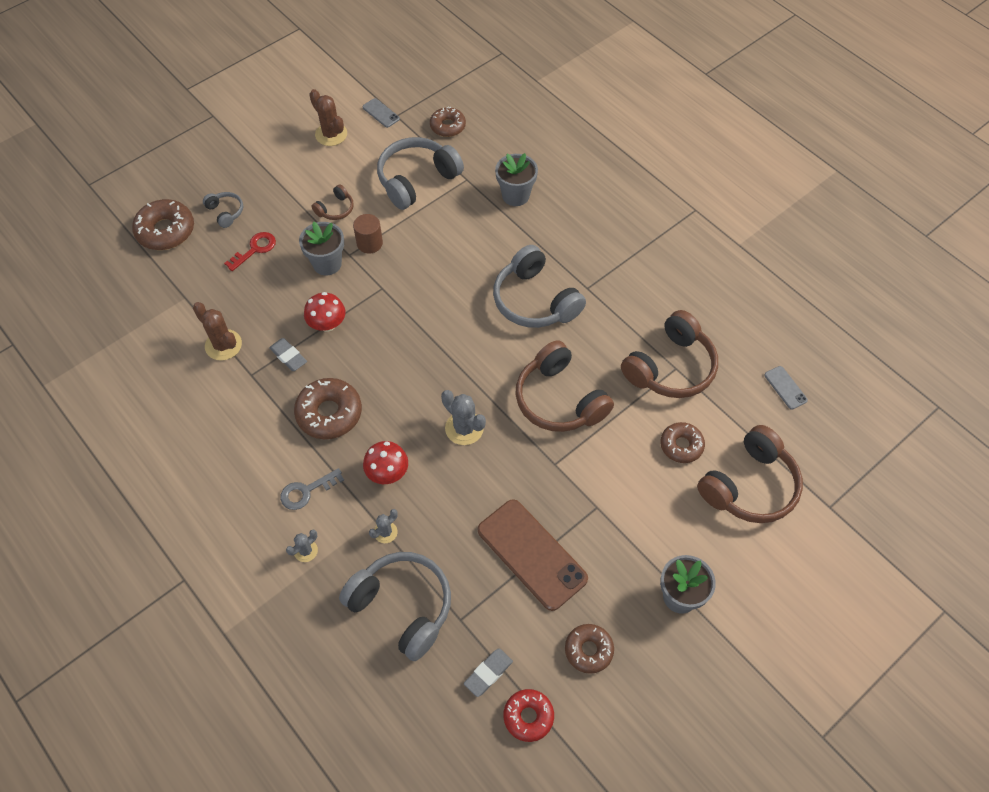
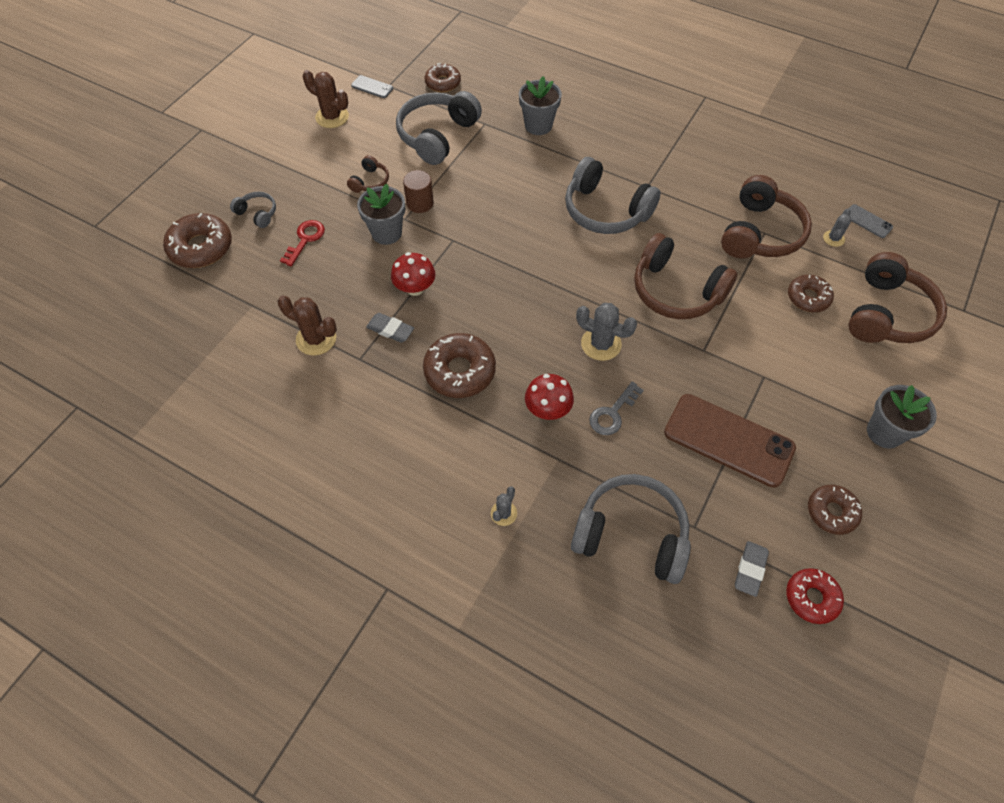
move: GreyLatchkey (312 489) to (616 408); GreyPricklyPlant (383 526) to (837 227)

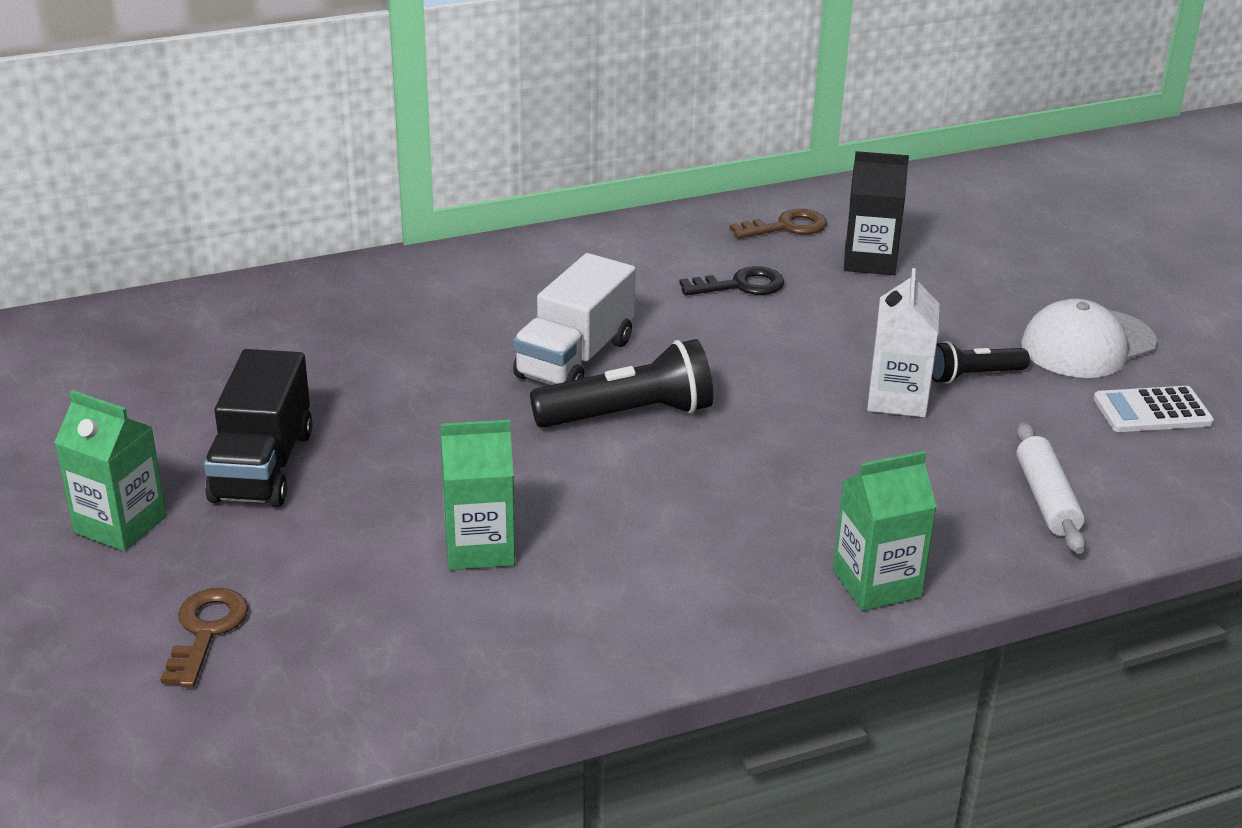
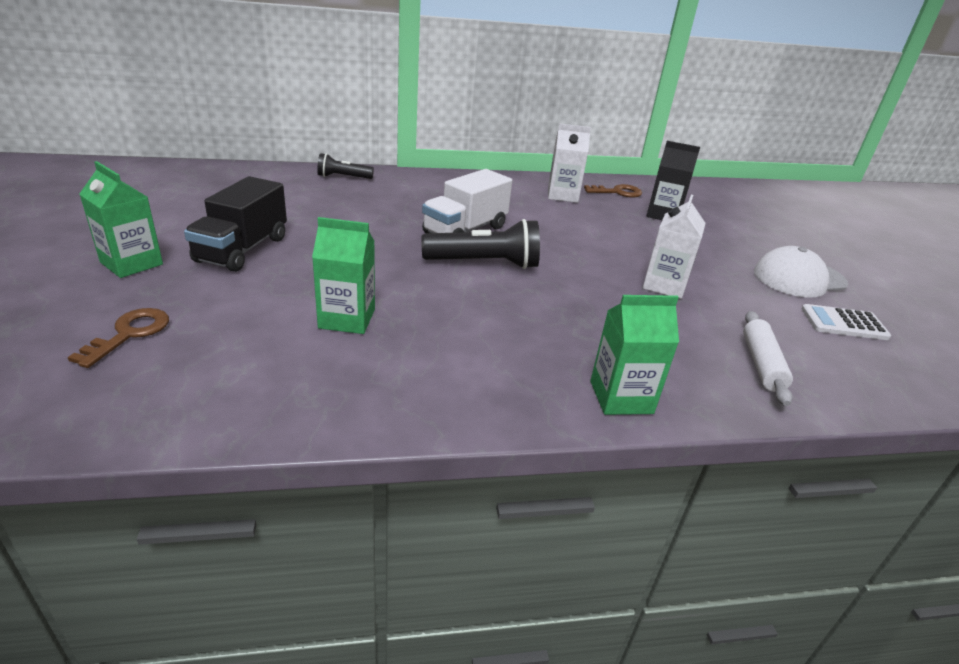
delete: BlackLatchkey (732 281)
insert: SnowWhiteCarton (569 163)
move: BlackPocketTorch (981 362) to (345 166)

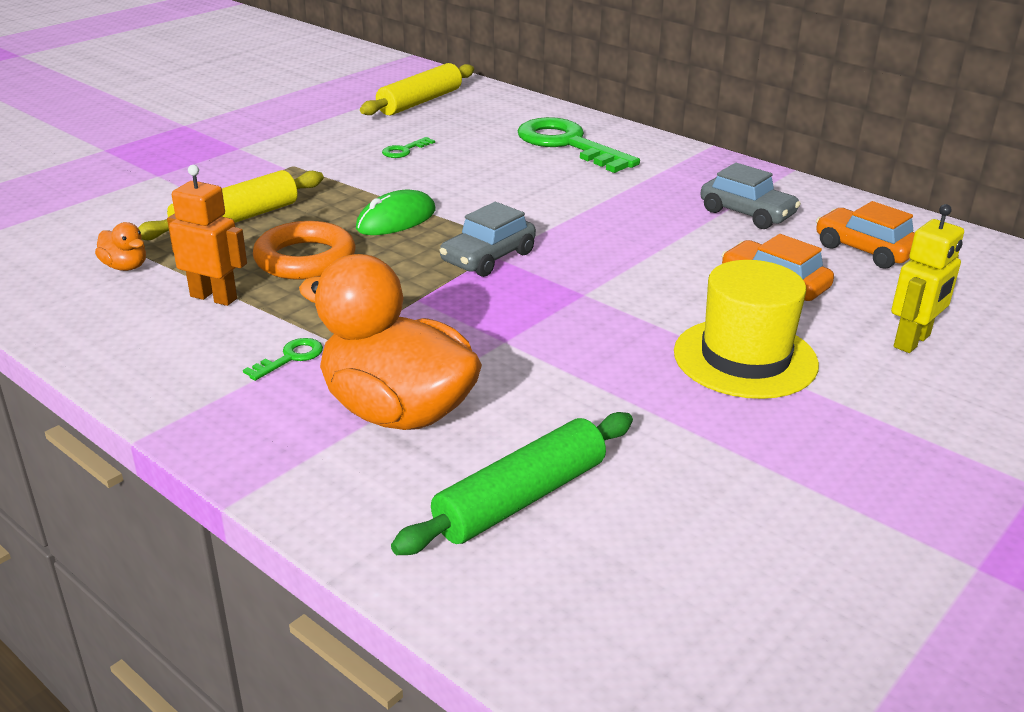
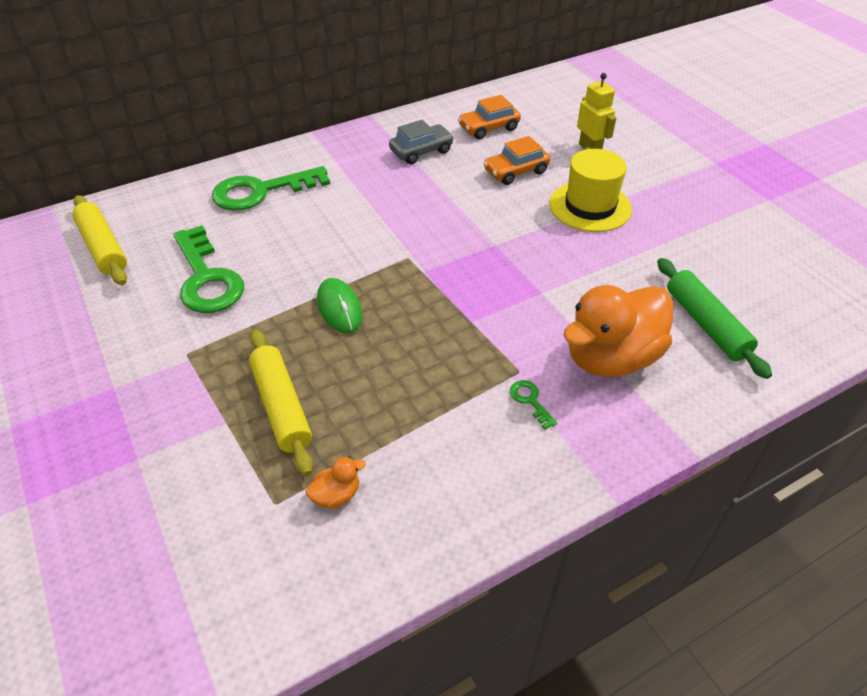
delete: OrangeColouredToyRobot (207 235); OrangeColouredHoop (304 250); GreyToyCar (487 239)
resize: EmeraldLatchkey (408 147) = (209 269) x2.45

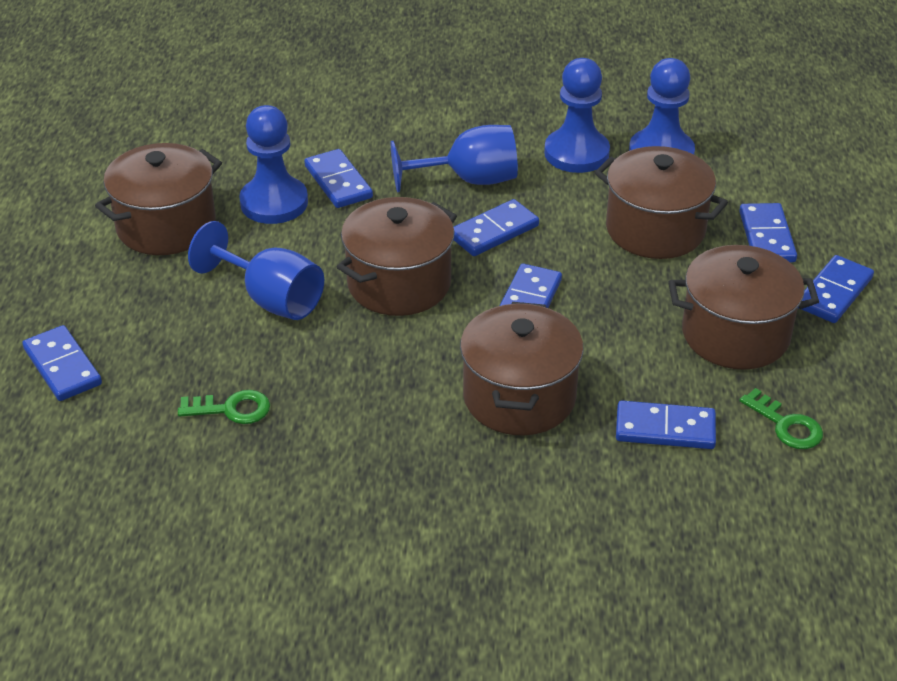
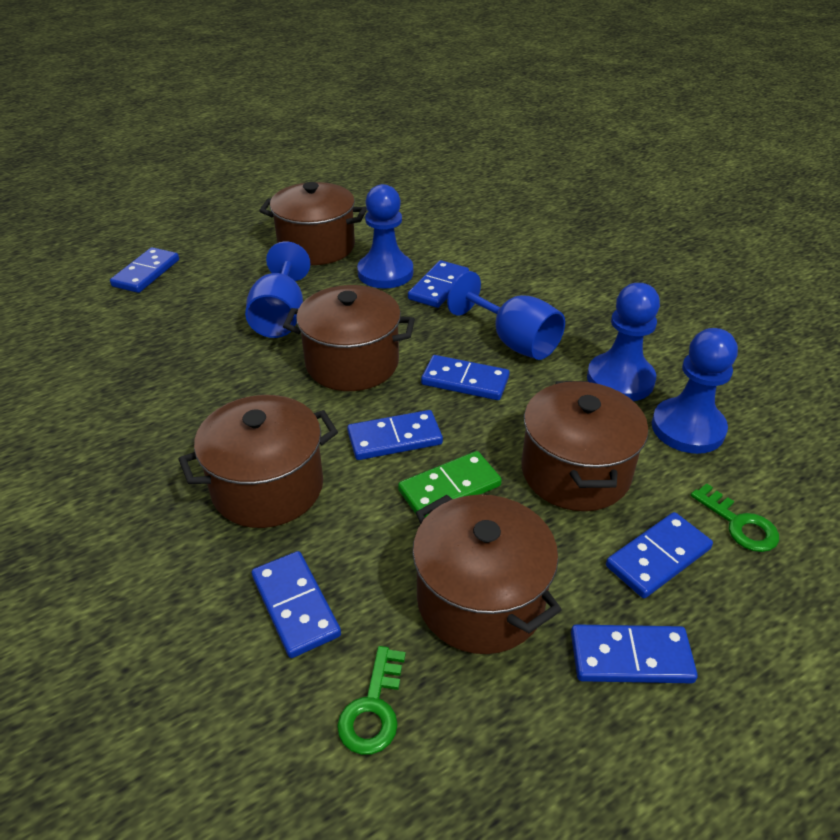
insert: EmeraldDominoTile (450 484)
move: EmeraldLatchkey (224 407) to (735 517)

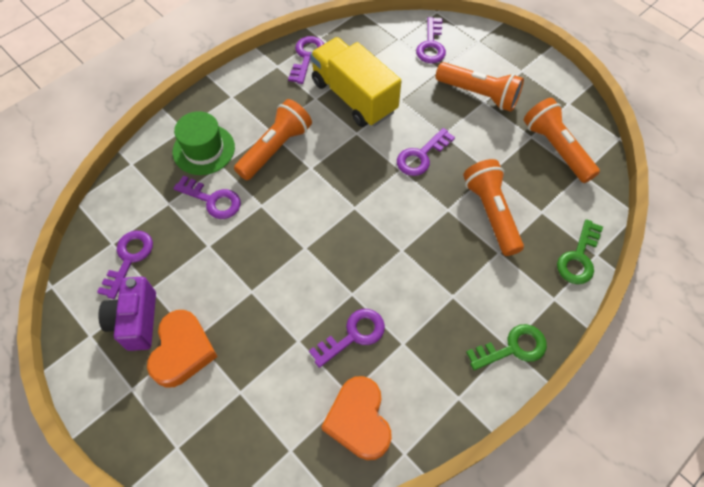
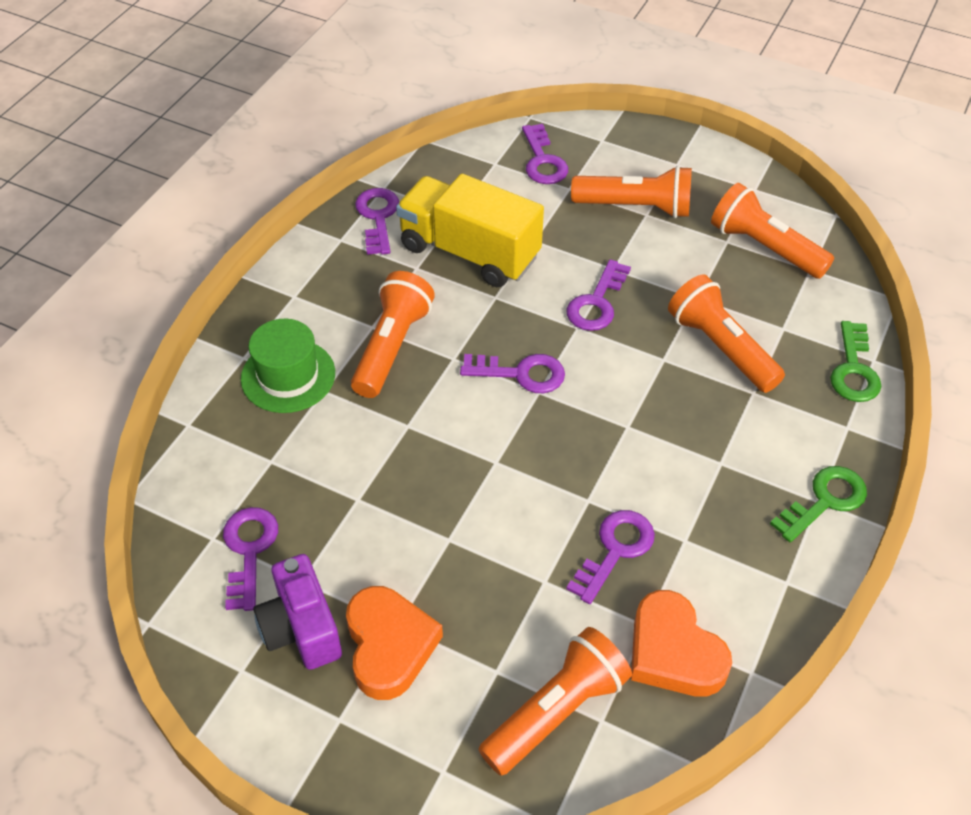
insert: OrangeColouredPocketTorch (555 701)
move: RoyalPurpleLatchkey (207 197) to (512 373)

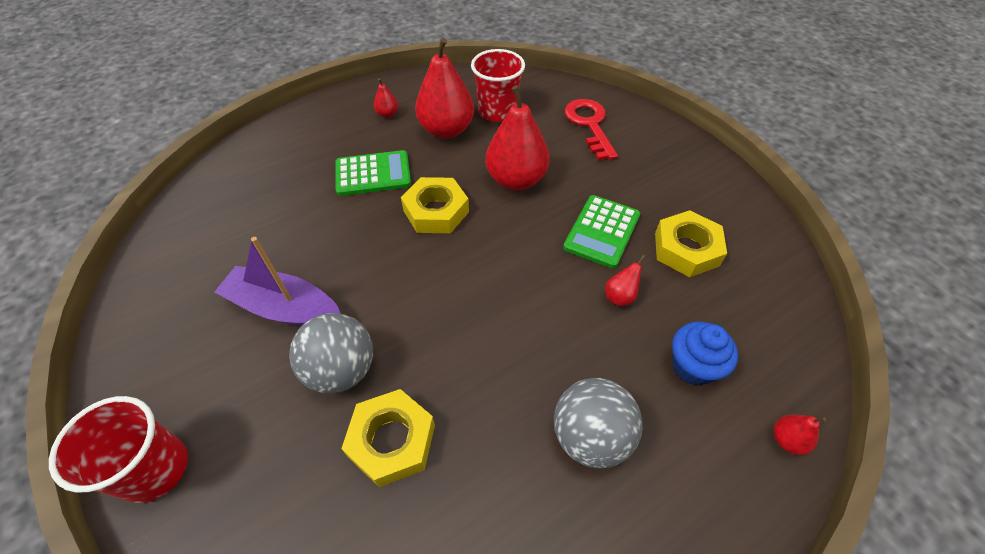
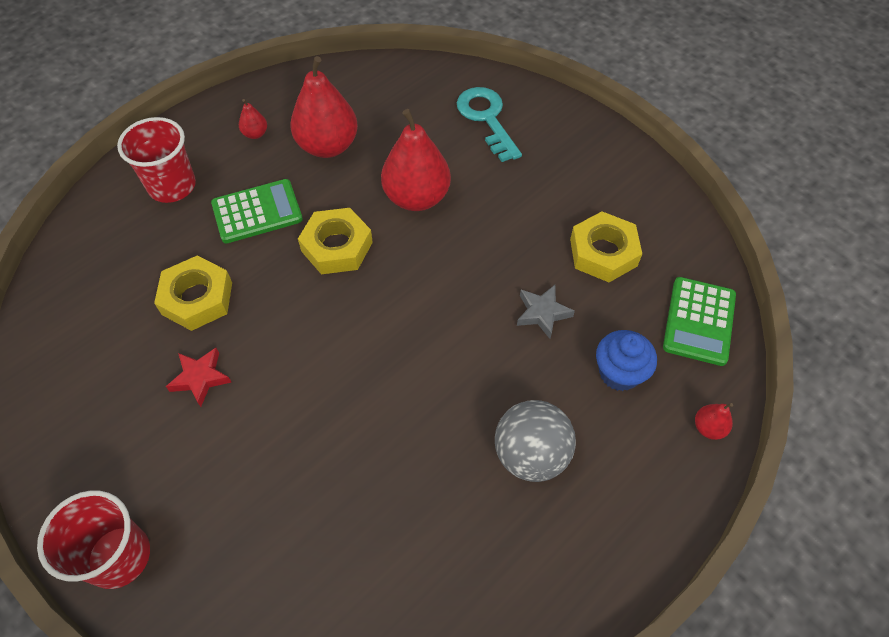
delete: GreySphere (331 353)
move: GoldenHexNut (388 438) to (193 293); ScarletTumbler (498 85) to (156 160); EmeraldCalculator (601 232) to (699 321)
replace: RoyalPurpleSailboat (277 281) to ScarletFivePointedStar (199 377); ScarletPearFruit (625 281) to GreyFivePointedStar (546 312)
recolor: ScarletLatchkey (591 129) to TealLatchkey (489 124)

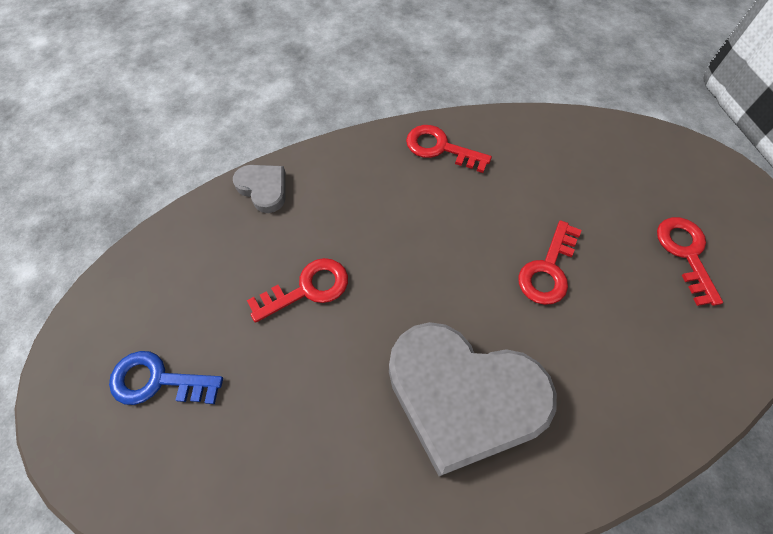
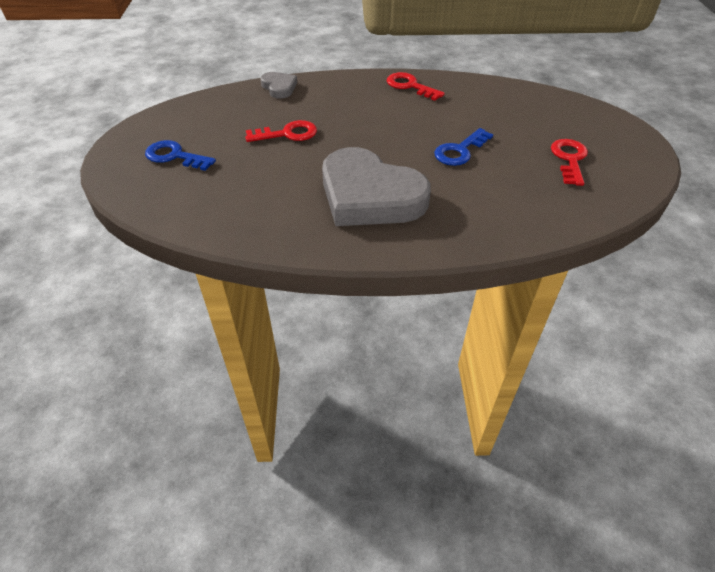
recolor: ScarletLatchkey (550 262) to CobaltLatchkey (463 147)

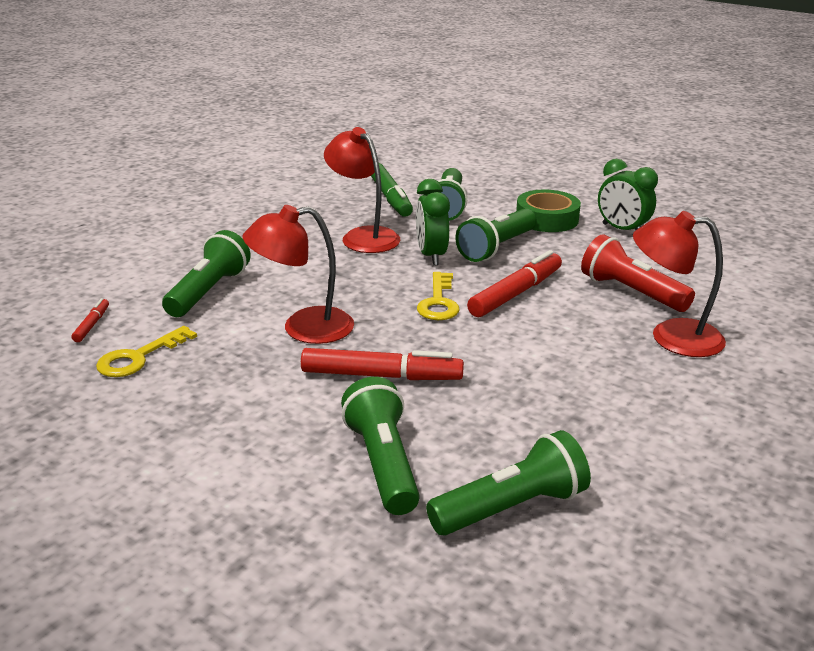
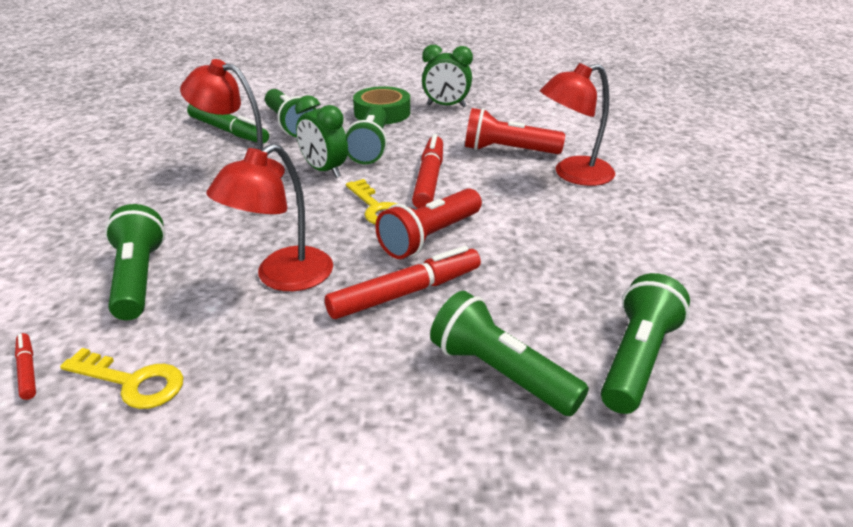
insert: ScarletPocketTorch (428 223)
rotate: GoldenLatchkey (146 351) = (121 378) 75 degrees counterclockwise

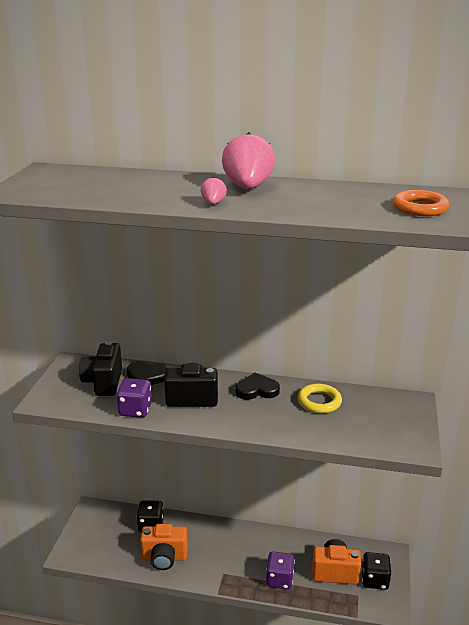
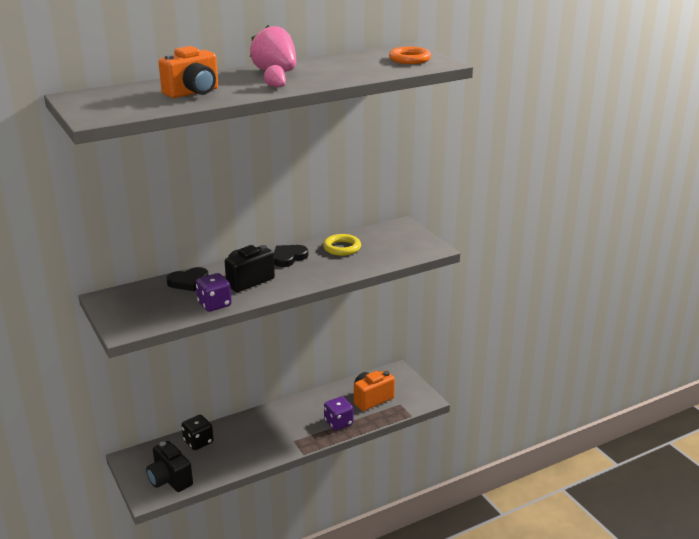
delete: BlackDice (376 571)
move: BlackPhotoCamera (100 368) to (169 466); OrangeColouredPhotoCamera (164 547) to (188 72)

